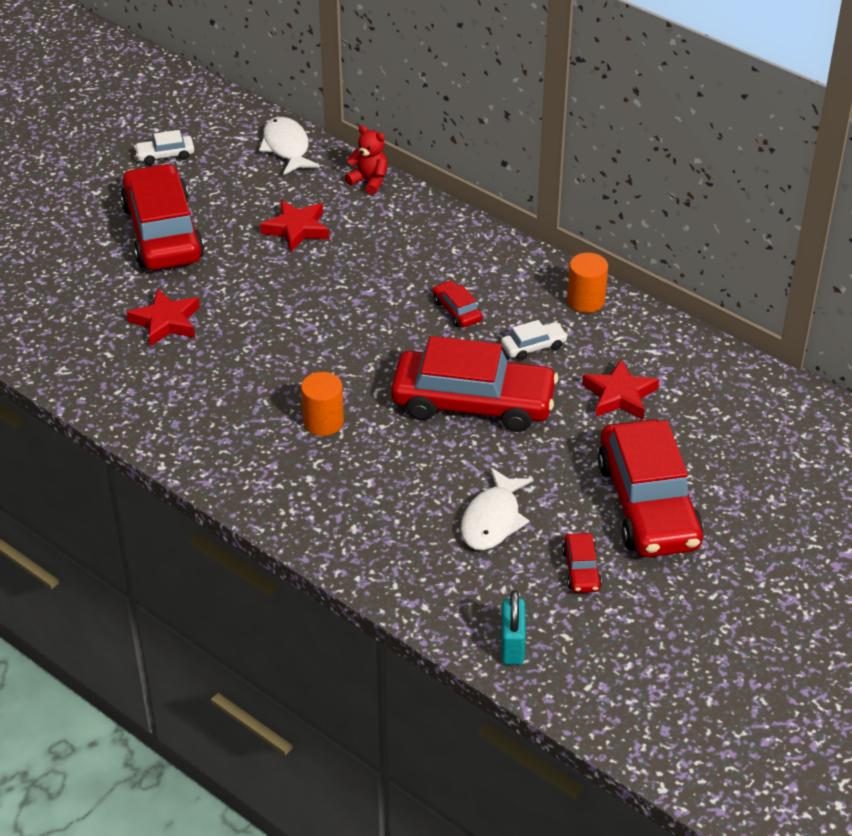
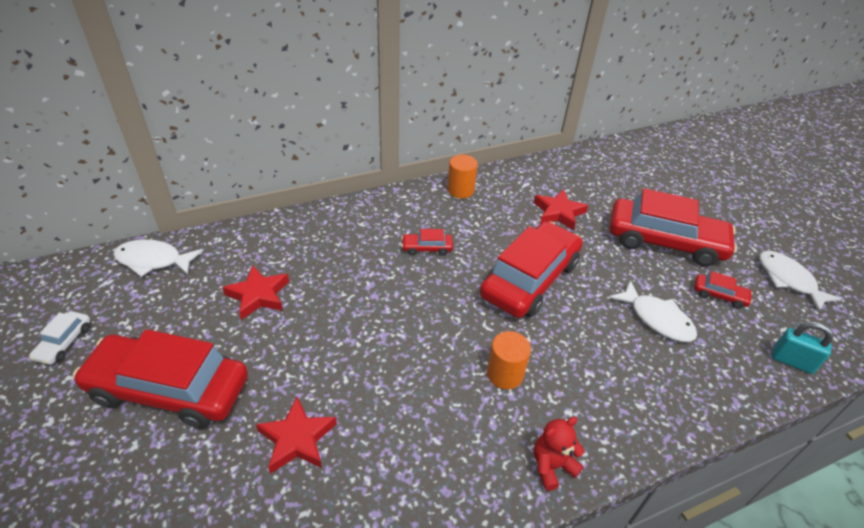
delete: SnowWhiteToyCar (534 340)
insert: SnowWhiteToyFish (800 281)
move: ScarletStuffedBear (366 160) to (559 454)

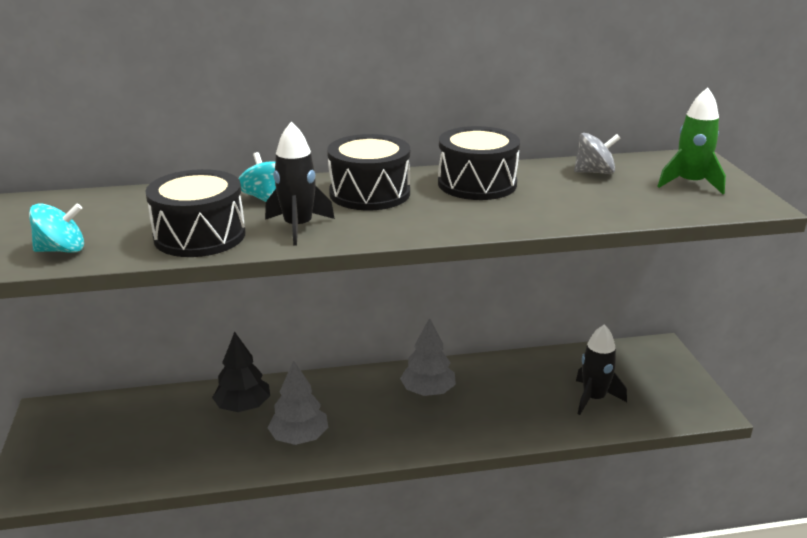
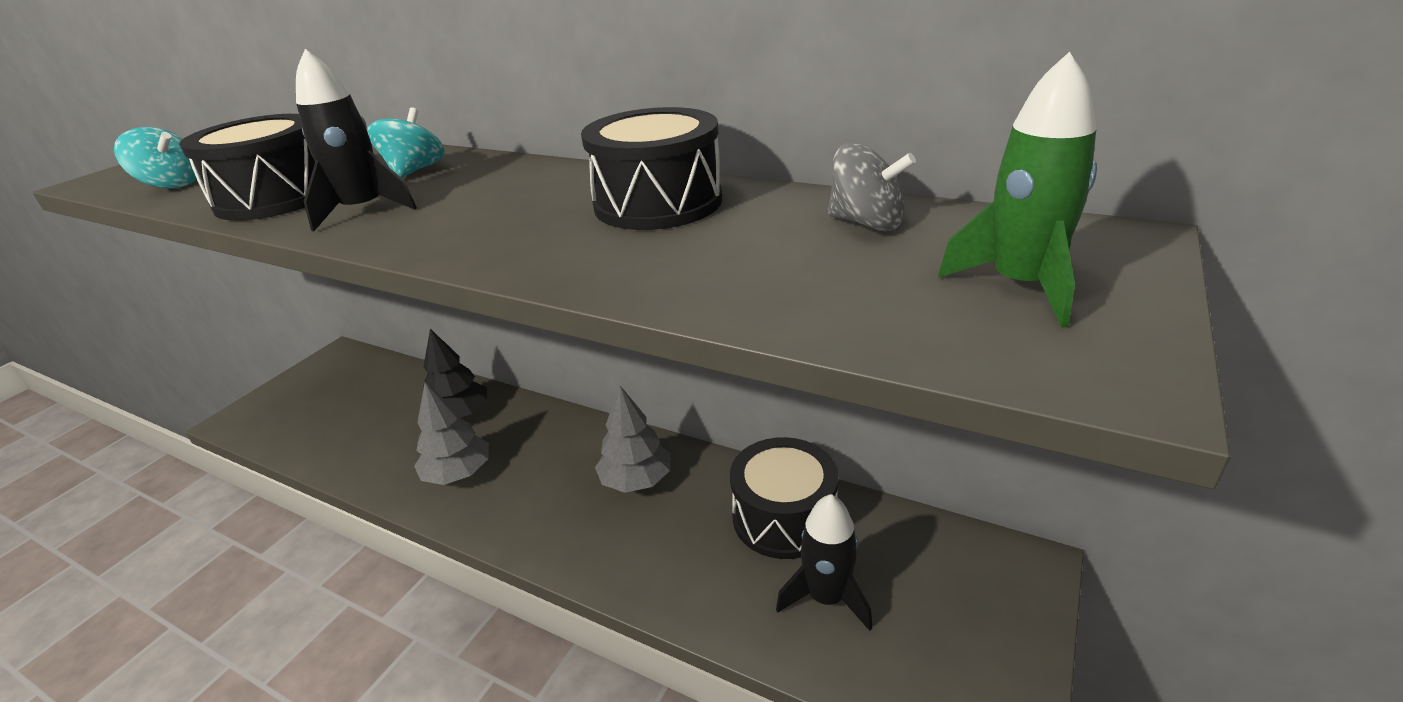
move: BlackSnareDrum (368 172) to (784 498)

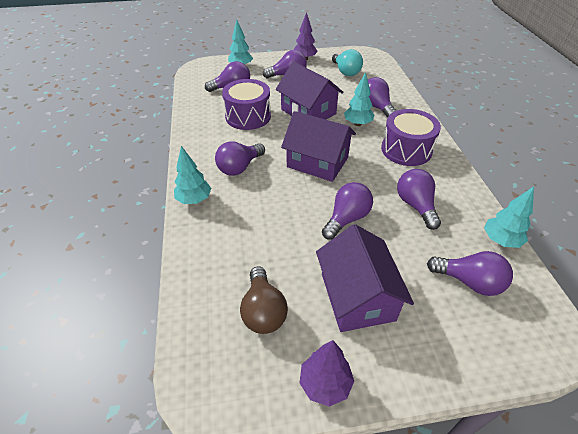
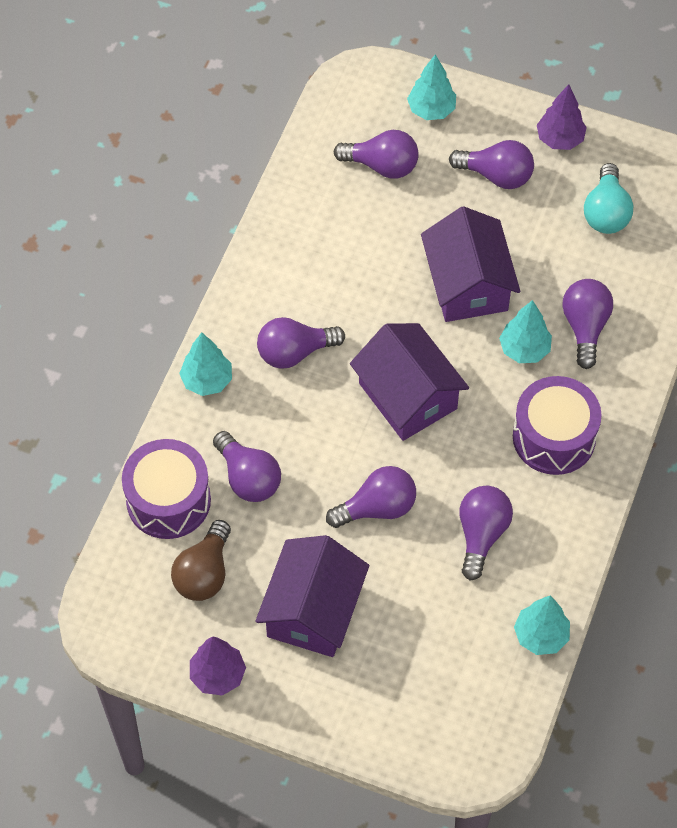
move: RoyalPurpleSnareDrum (246 104) to (166 489); RoyalPurpleLightBulb (470 273) to (247 466)

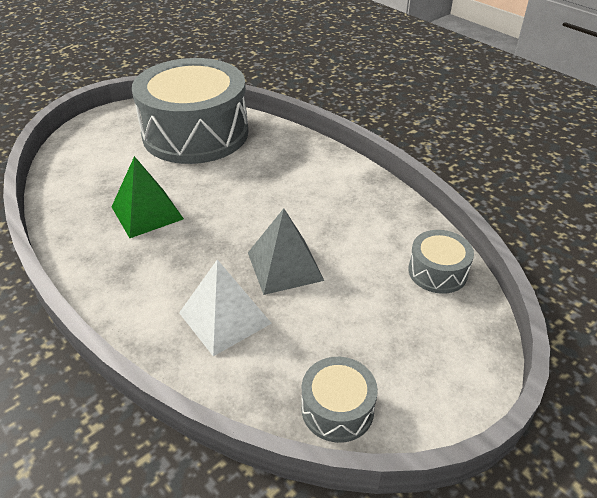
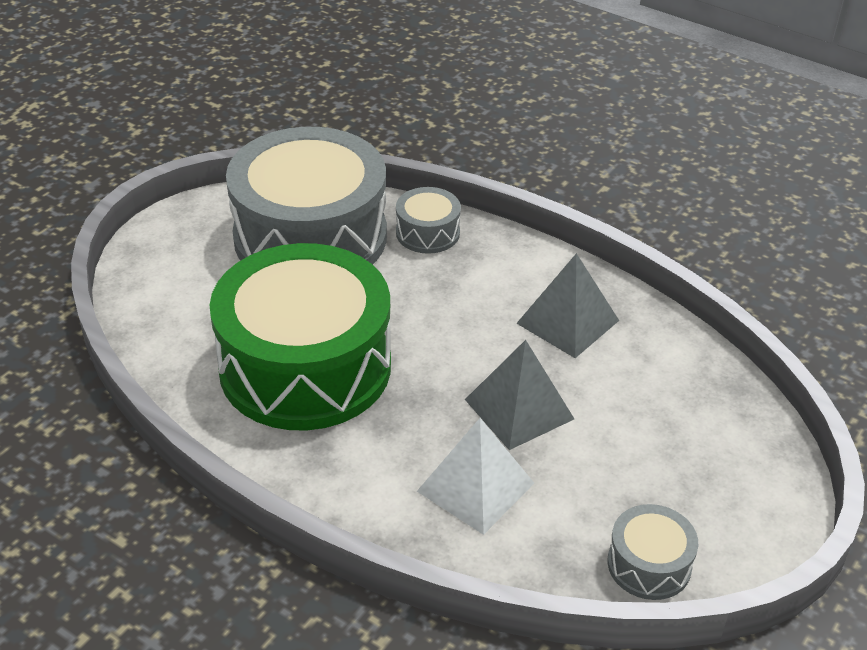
insert: GreyPyramidShape (567 305)
move: GreySnareDrum (441 262) to (428 220)
replace: EmeraldPyramidShape (148 197) to EmeraldSnareDrum (300 336)

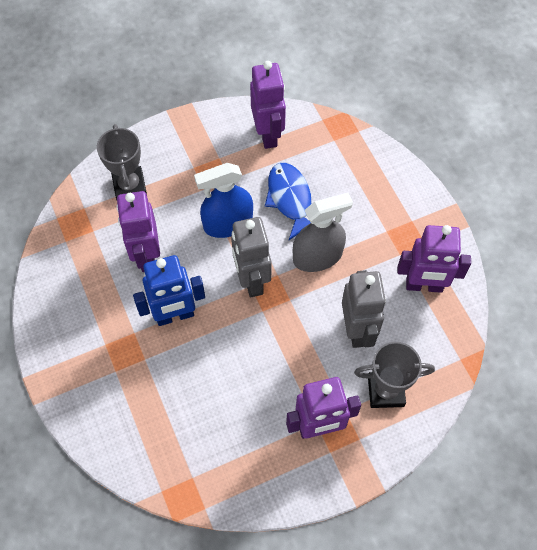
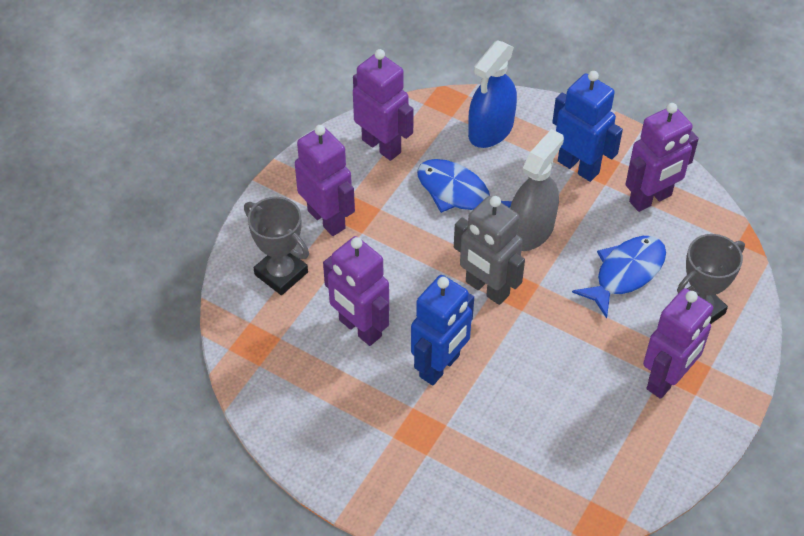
insert: RoyalPurpleToyRobot (325 180); CobaltToyRobot (587 126)
move: CobaltSprayCleaner (223 200) to (492 94)
replace: GreyToyRobot (364 309) to CobaltToyFish (619 277)

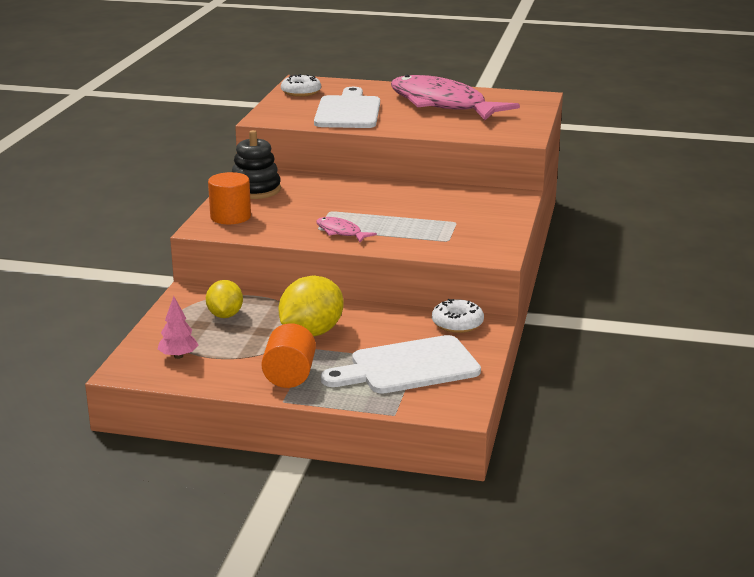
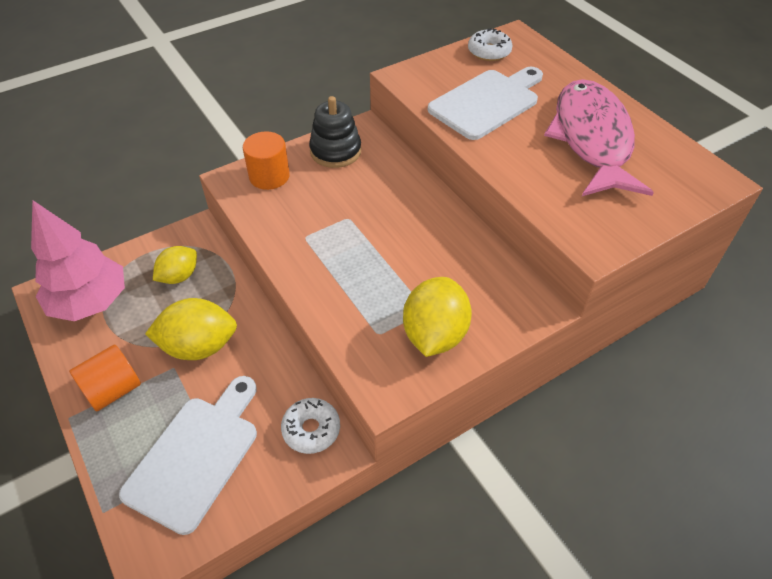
delete: PinkToyFish (347 229)
insert: GoldenLemon (437 317)
rotate: SnowWhiteBreadBoard (401 364) = (188 455) 90 degrees clockwise
resize: PinkToyTree (178 327) = (78 260) x2.22

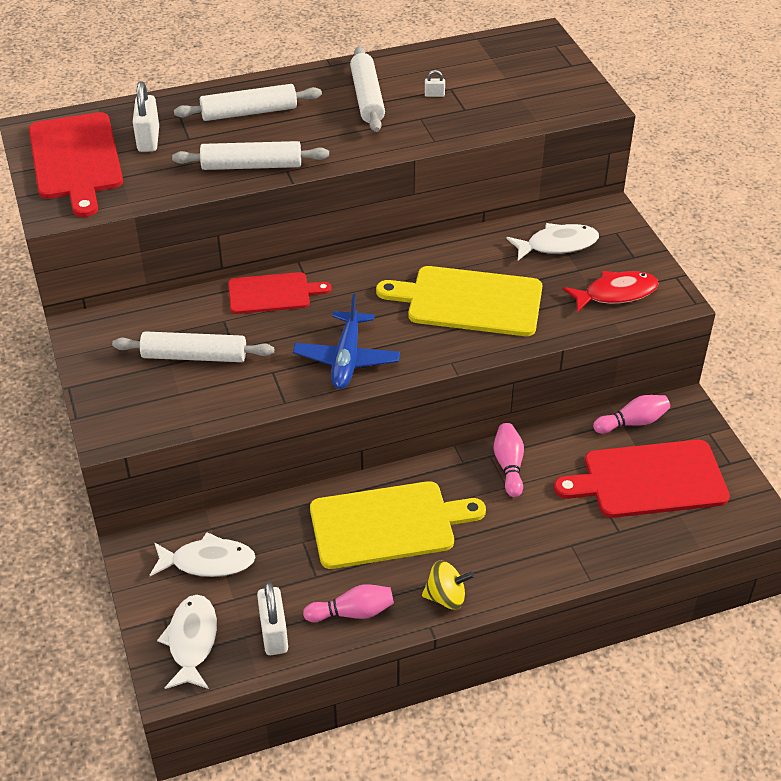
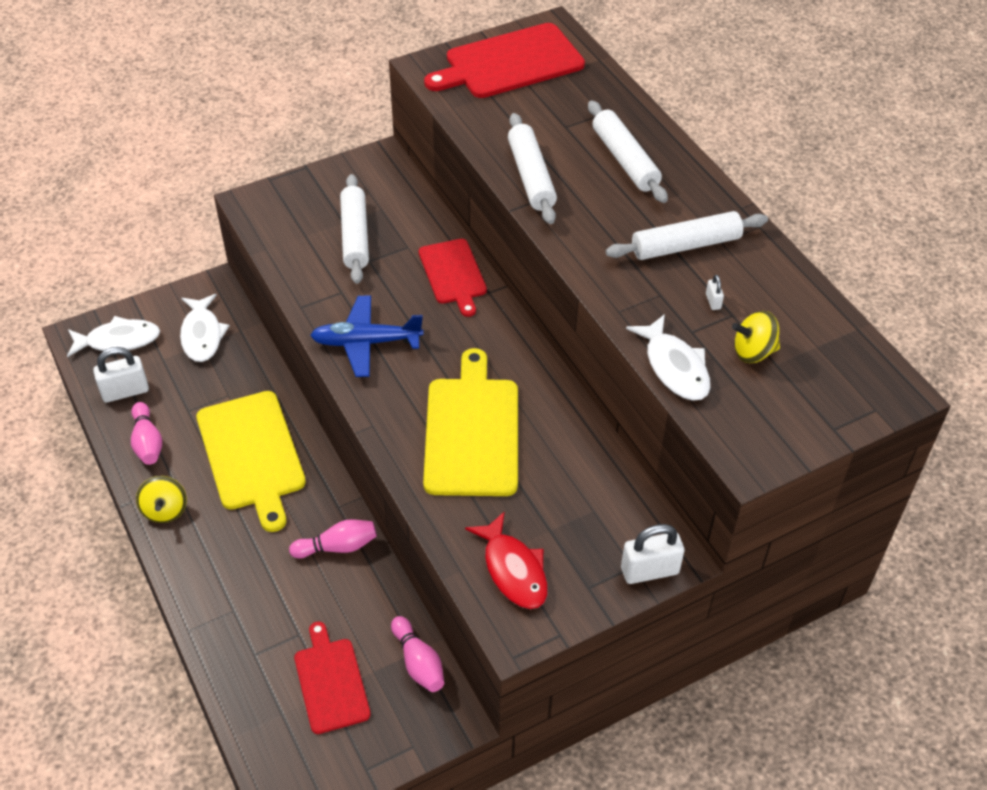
insert: GoldenToyTop (756 337)
move: SnowWhitePadlock (146 116) to (652 554); SnowWhiteToyFish (552 242) to (668 357)
resize: ScarletBreadBoard (642 479) = (332 677) x0.62

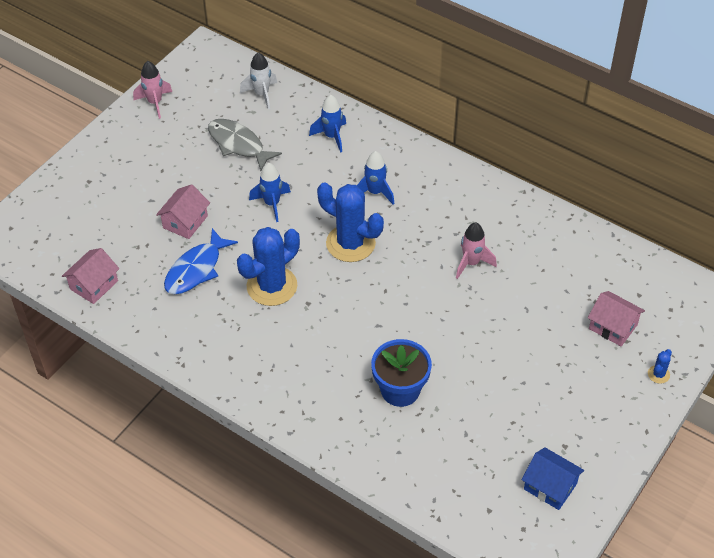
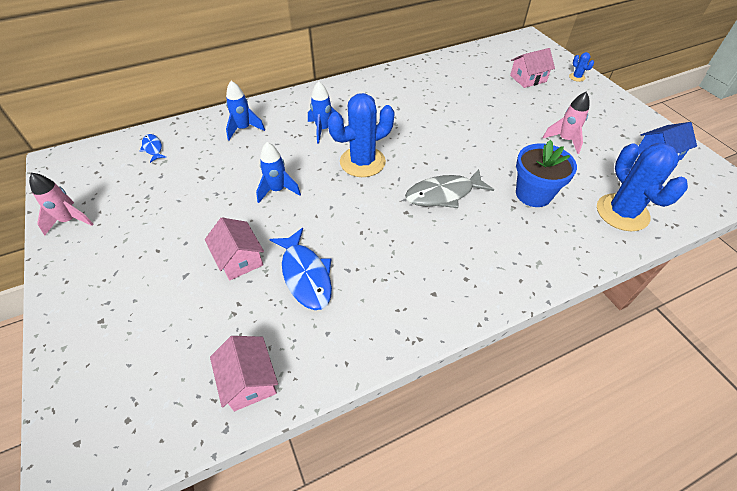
move: GreyToyFish (245 145) to (449 188); CobaltPricklyPlant (268 266) to (642 187); PinkToyRocket (476 250) to (566 123)
replace: SnowWhiteToyRocket (258 81) to CobaltToyFish (153 148)

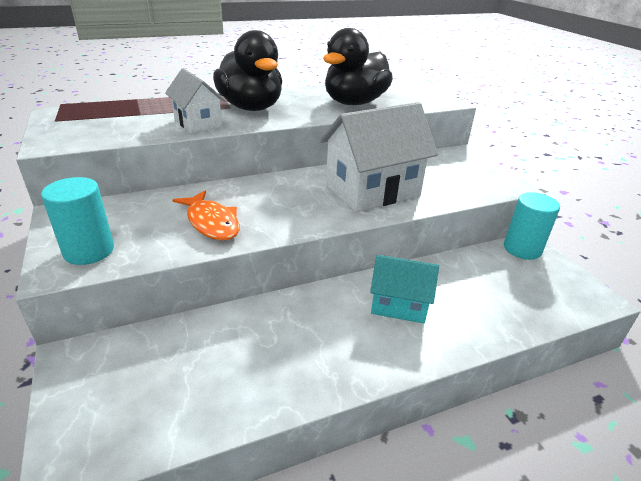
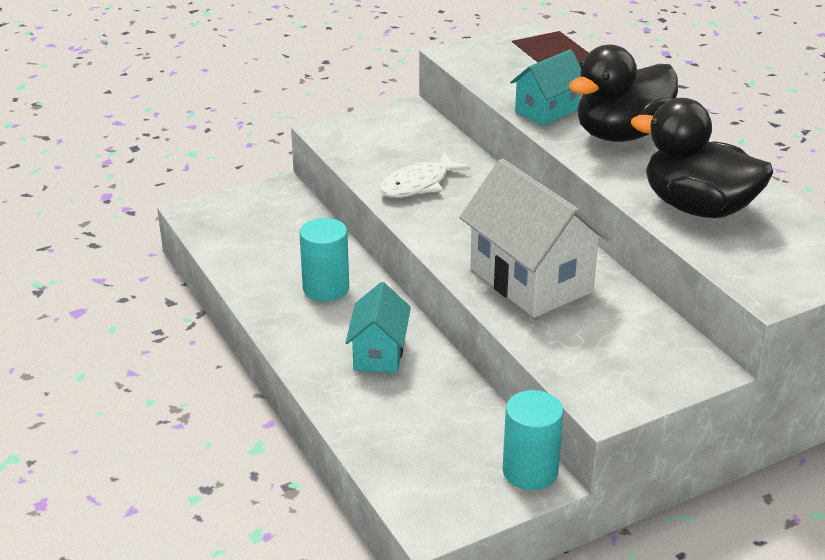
move: TealCylinder (77 221) to (324 260)
recolor: SnowWhiteHouse (195 101) to TealHouse (545 87); OrangeColouredToyFish (206 215) to SnowWhiteToyFish (425 175)

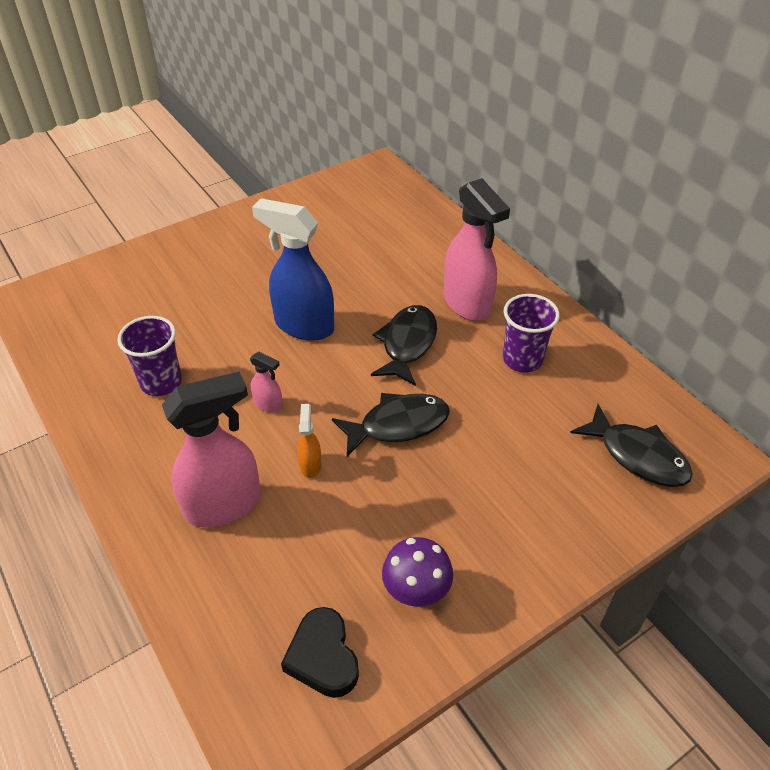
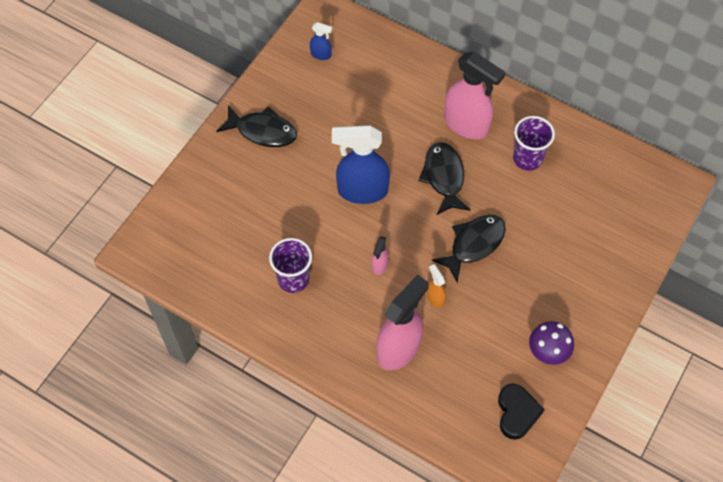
insert: CobaltSprayCleaner (321 41)
move: BlackToyFish (631 445) to (256 126)
rotate: PinkSprayCleaner (266 382) = (380 255) 105 degrees clockwise; BlackHeart (320 652) = (521 412) 135 degrees counterclockwise

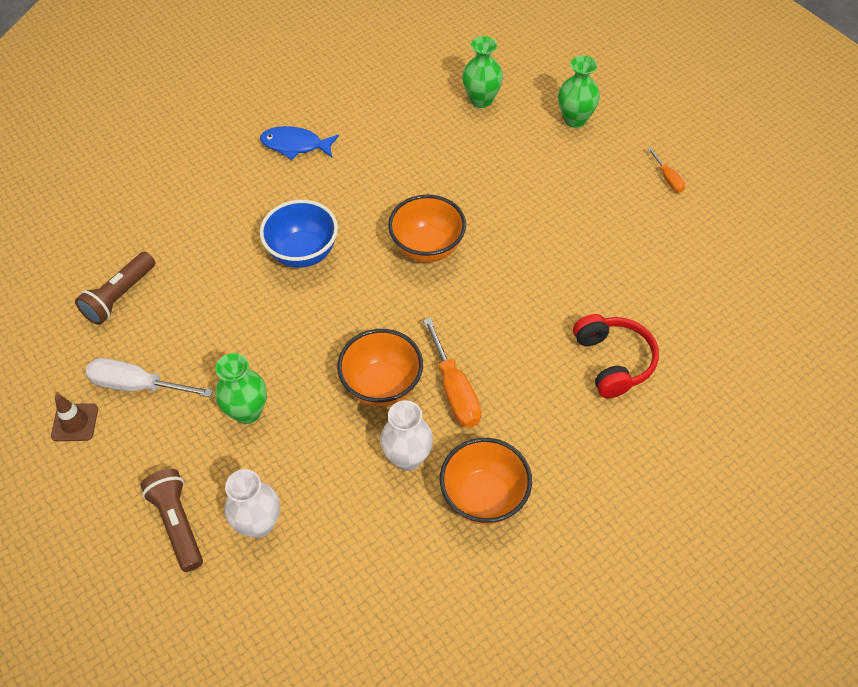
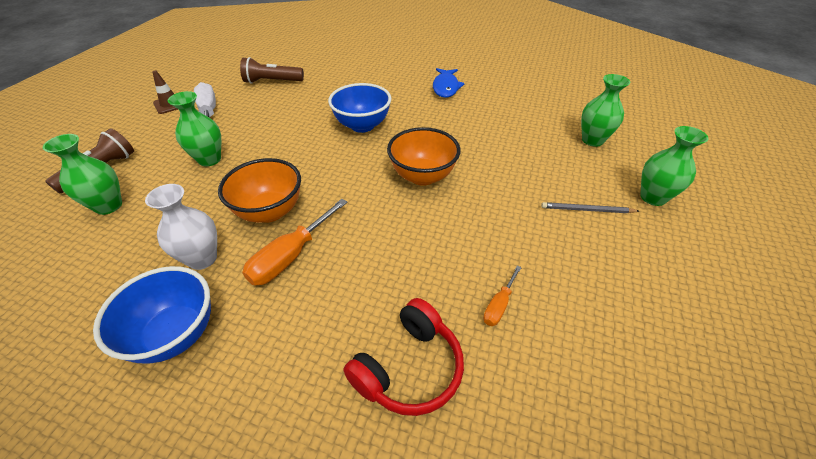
insert: GreyPencil (590 207)
move: OrangeColouredScrewdriver (666 170) to (502 295)
recolor: SnowWhiteTallVase (252 503) to EmeraldTallVase (82 174); OrangeColouredDeepDish (486 481) to CobaltDeepDish (152 315)
rotate: CobaltToyFish (299 143) = (449 83) 150 degrees counterclockwise

